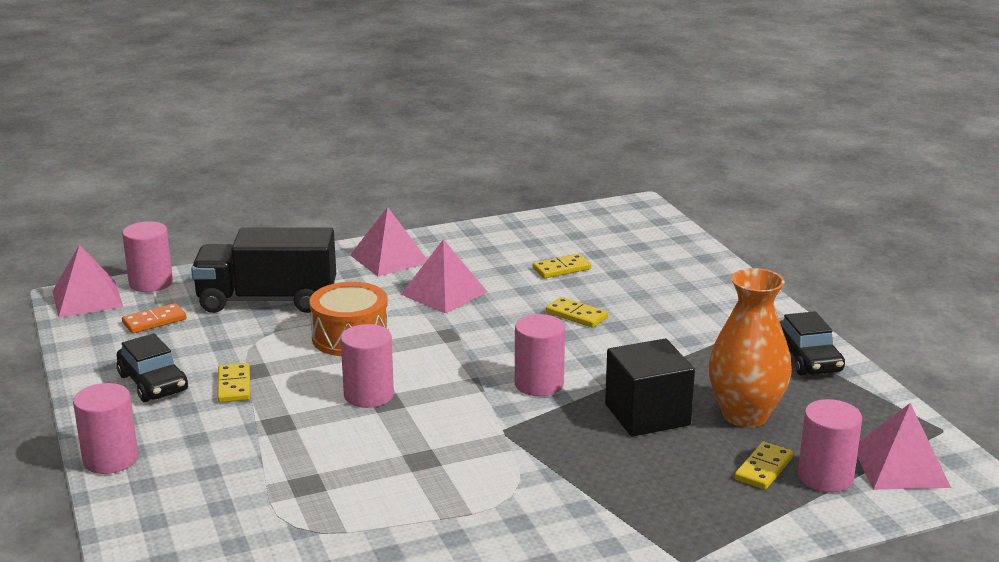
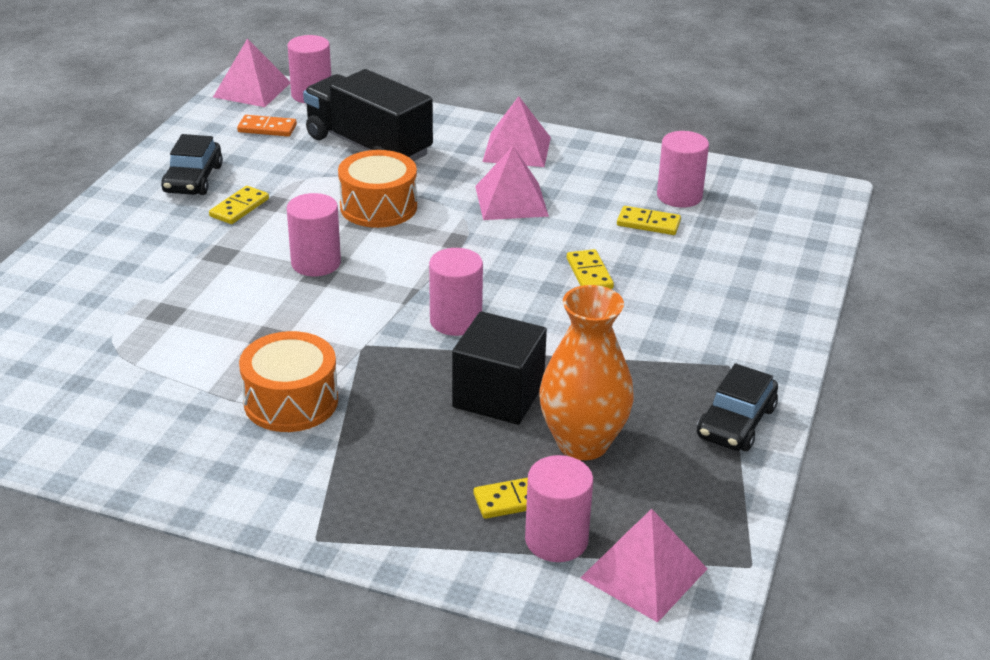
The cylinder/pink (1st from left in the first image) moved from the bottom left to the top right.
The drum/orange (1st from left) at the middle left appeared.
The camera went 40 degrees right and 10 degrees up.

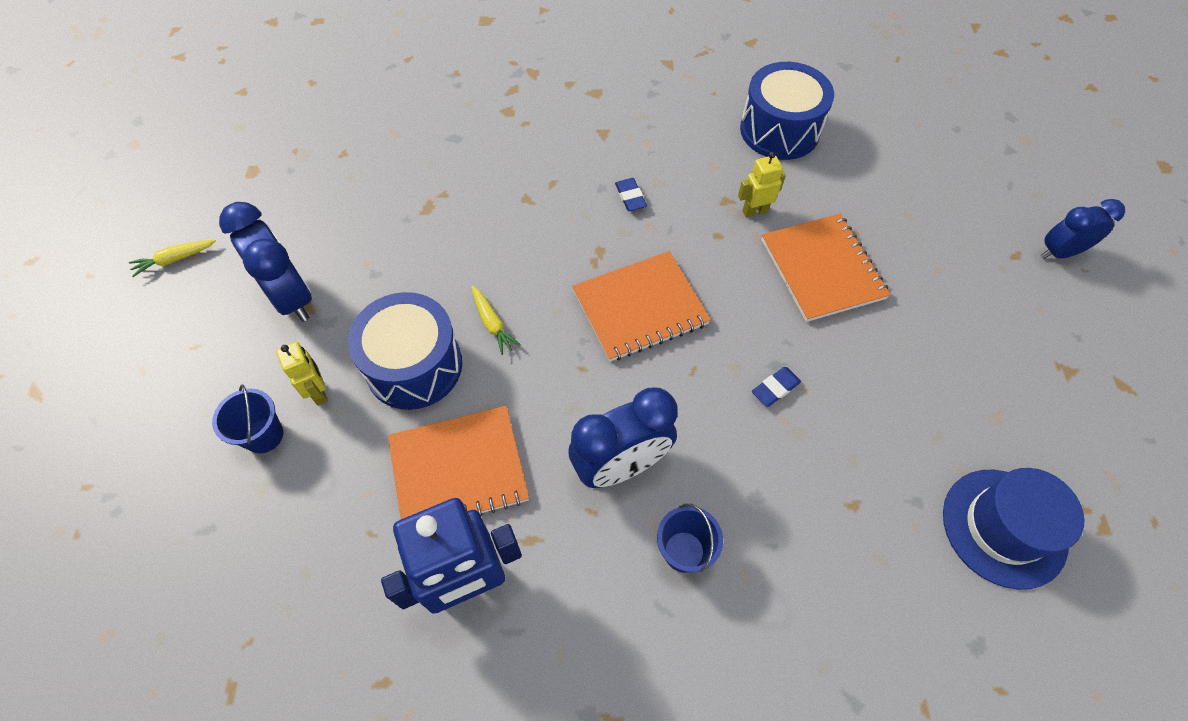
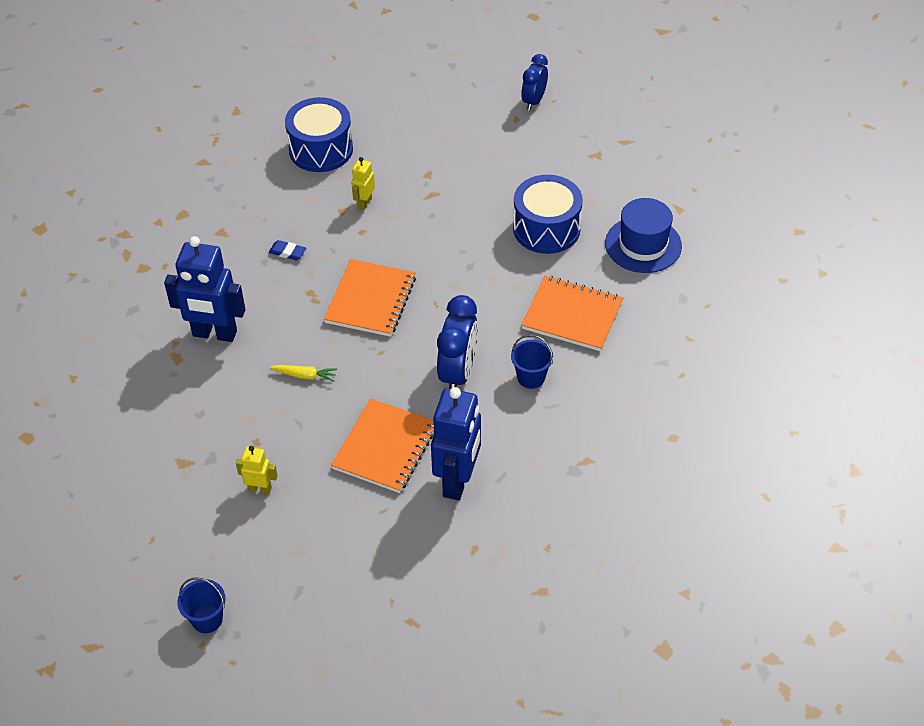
The clock/blue (1st from left) at the middle left disappeared.
The notebook/orange (3rd from left) moved from the middle right to the centre.
The carrot/yellow (1st from left) at the middle left disappeared.
The drum/blue (1st from left in the first image) moved from the centre to the top centre.
The eraser/blue (2nd from left) at the centre disappeared.
The bucket/blue (1st from left) moved from the middle left to the bottom left.
The robot/blue (1st from left) at the middle left appeared.
The camera went 50 degrees left and 10 degrees down.

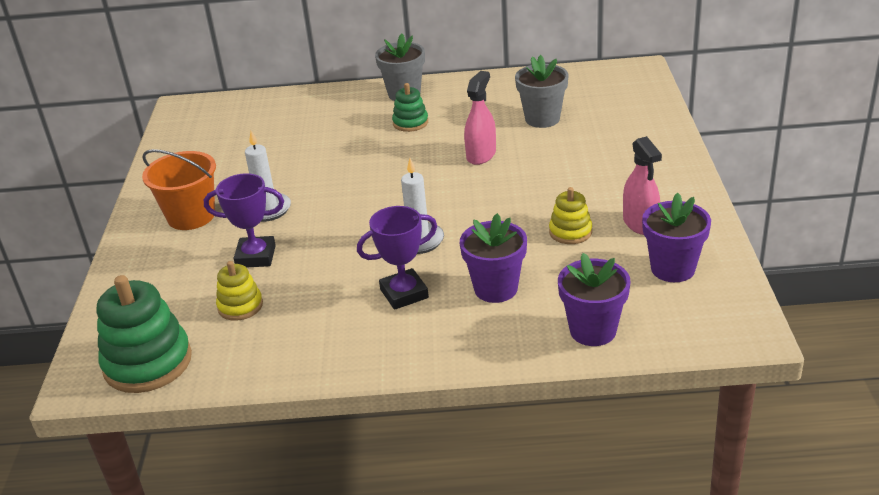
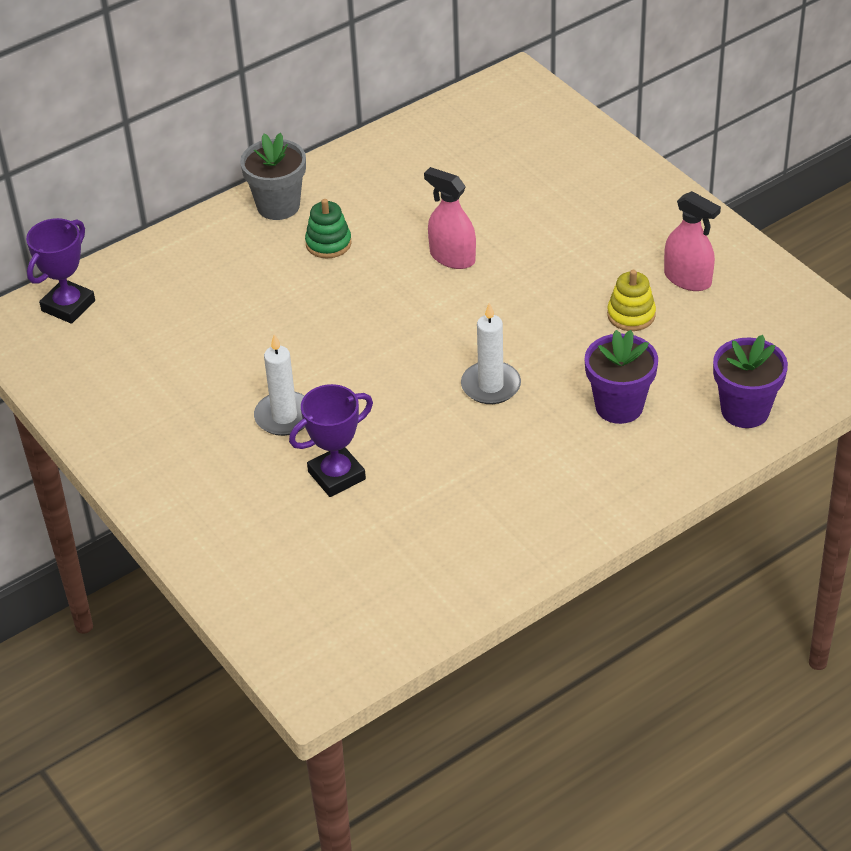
The flower pot/grey (2nd from left) at the top centre disappeared.
The spray bottle/pink (1st from left) at the top centre turned 45 degrees counterclockwise.
The bucket/orange at the middle left disappeared.
The flower pot/purple (3rd from left) at the middle right disappeared.
The trophy/purple (2nd from left in the first image) moved from the centre to the top left.
The stacking toy/yellow (1st from left) at the middle left disappeared.
The stacking toy/green (1st from left) at the bottom left disappeared.
The camera went 35 degrees left and 10 degrees up.

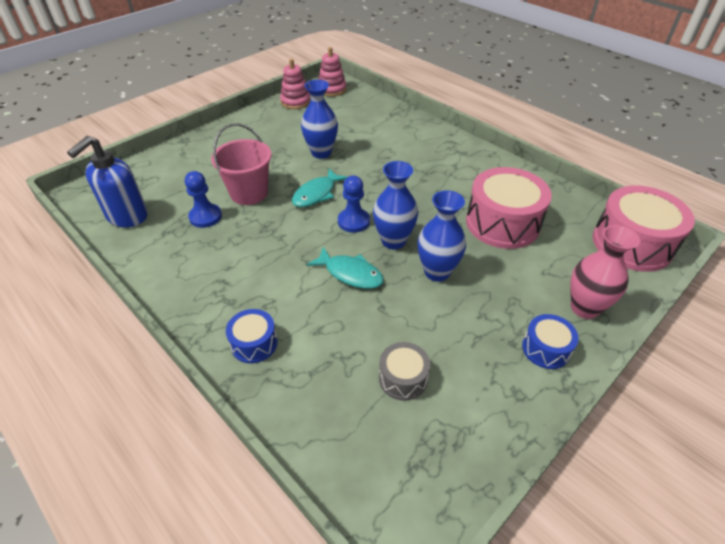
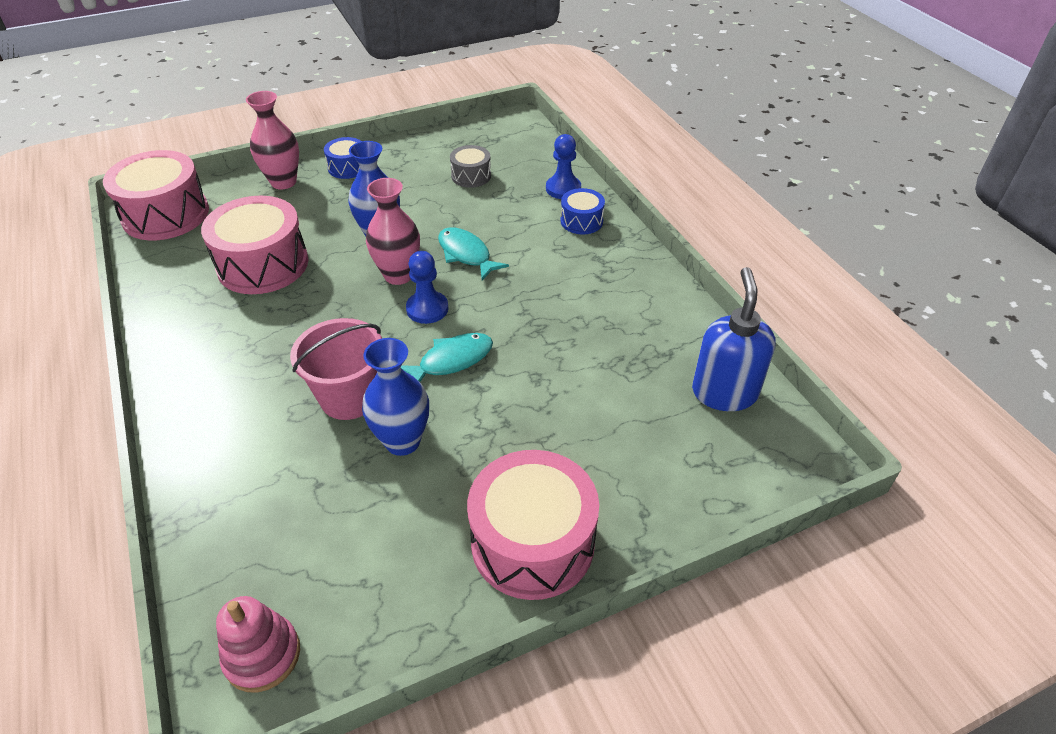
The stacking toy/pink (1st from left) at the top centre disappeared.
The bucket/pink moved from the top left to the middle left.
The soap dispenser/blue at the middle left turned 45 degrees counterclockwise.
The vase/blue (2nd from left) at the centre became the vase/pink (2nd from left) at the top centre.
The pawn/blue (1st from left in the first image) moved from the middle left to the top centre.
The drum/pink (3rd from left) at the bottom centre appeared.
The camera went 160 degrees left and 0 degrees up.

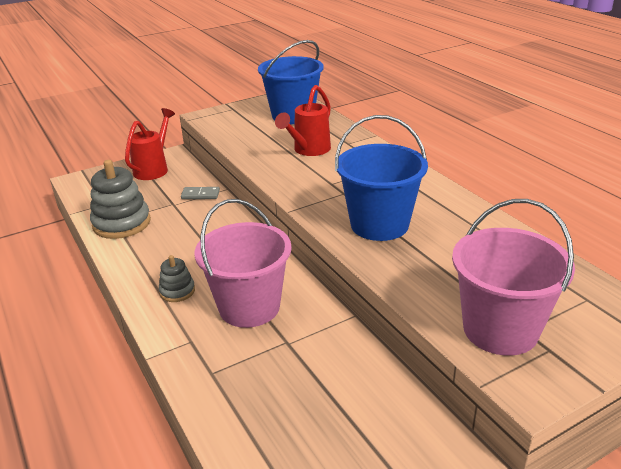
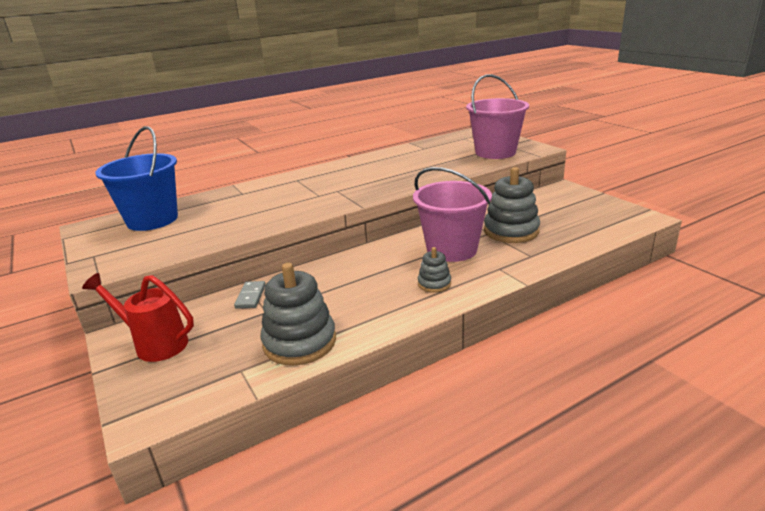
The watering can/red (2nd from left) at the top centre disappeared.
The bucket/blue (2nd from left) at the centre disappeared.
The stacking toy/grey (3rd from left) at the middle right appeared.
The camera went 90 degrees left and 5 degrees down.

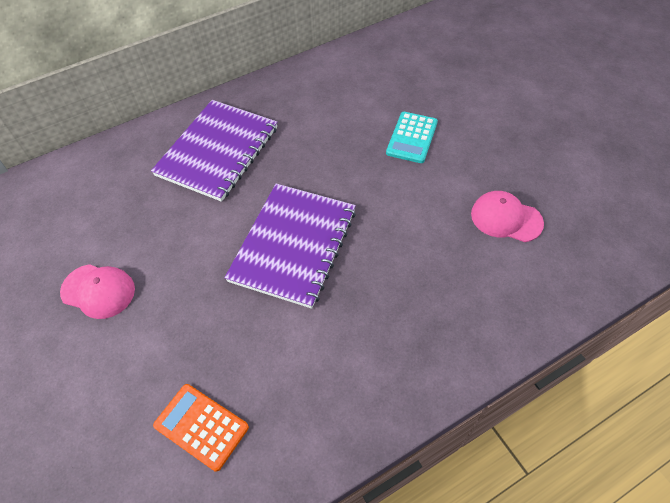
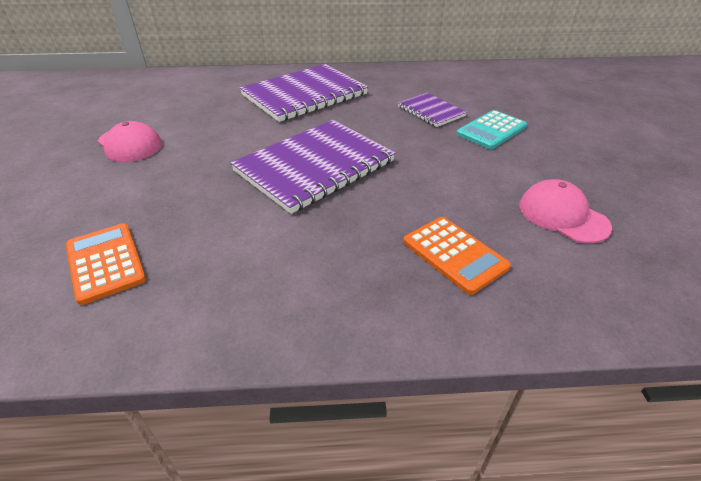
The notebook/purple (3rd from left) at the top centre appeared.
The calculator/orange (2nd from left) at the centre appeared.
The camera went 25 degrees right and 15 degrees down.

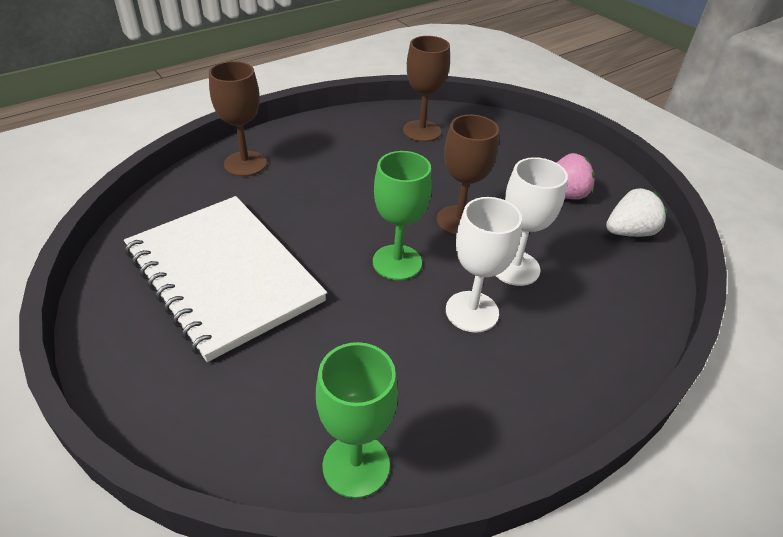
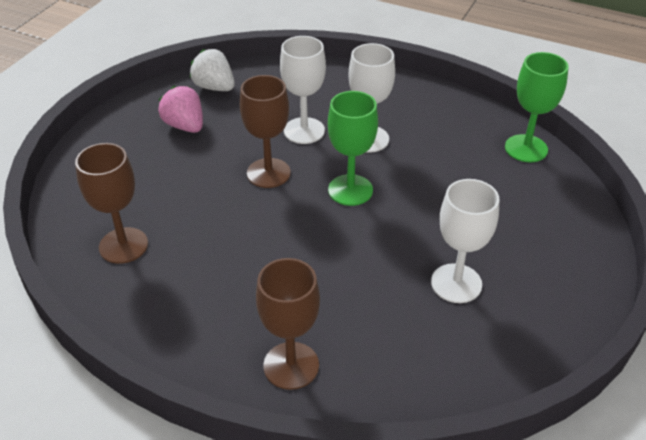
The notebook/white at the middle left was replaced by the goblet/white (3rd from left) at the middle right.
The camera went 115 degrees left and 0 degrees up.

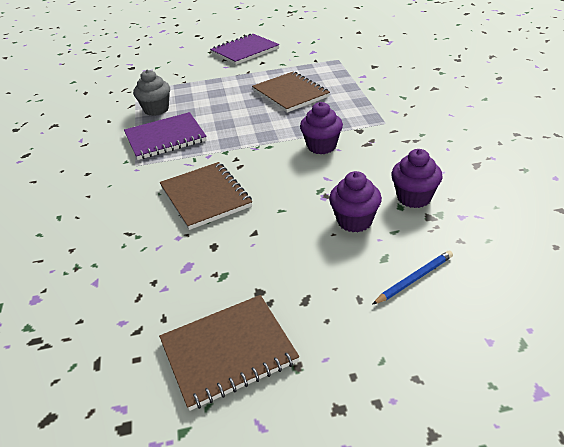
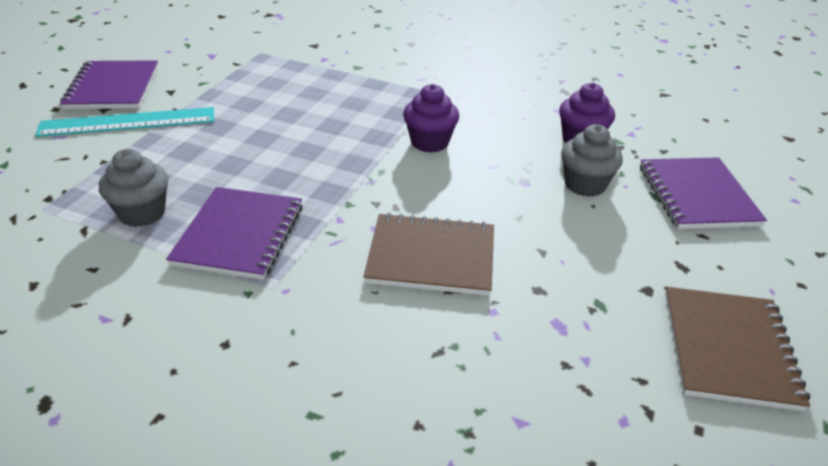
The notebook/brown (3rd from left) at the top centre disappeared.
The cupcake/purple (2nd from left) at the centre became the cupcake/grey (2nd from left) at the middle right.
The pencil/blue at the middle right was replaced by the notebook/purple (3rd from left) at the middle right.
The ruler/turquoise at the top left appeared.
The camera went 60 degrees left and 0 degrees up.

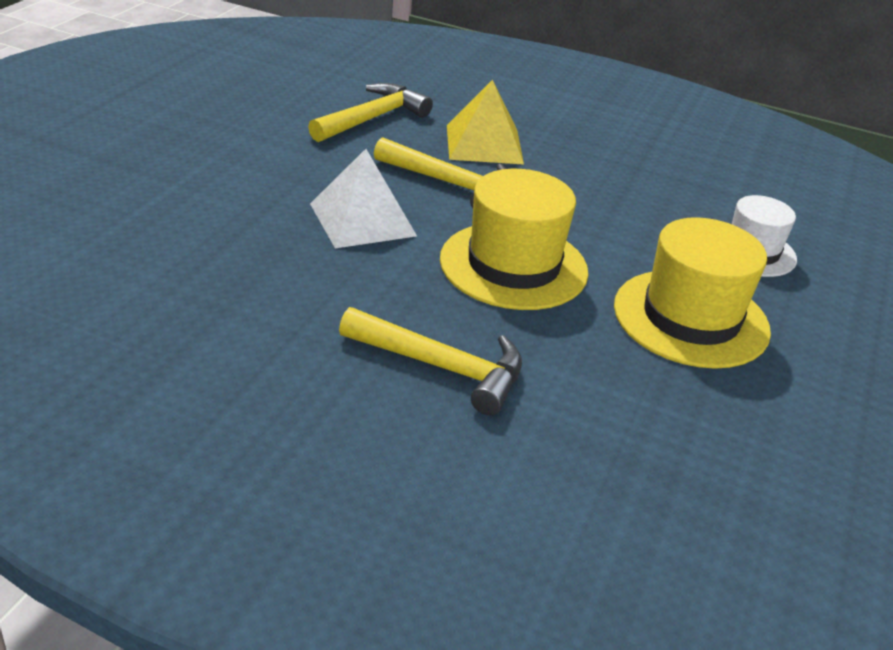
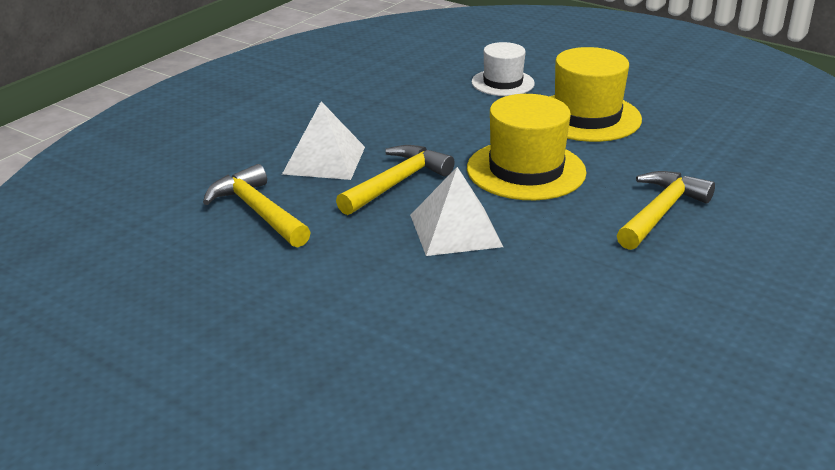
The pyramid/yellow at the top centre became the pyramid/white (1st from left) at the top centre.
The camera went 75 degrees left and 5 degrees down.

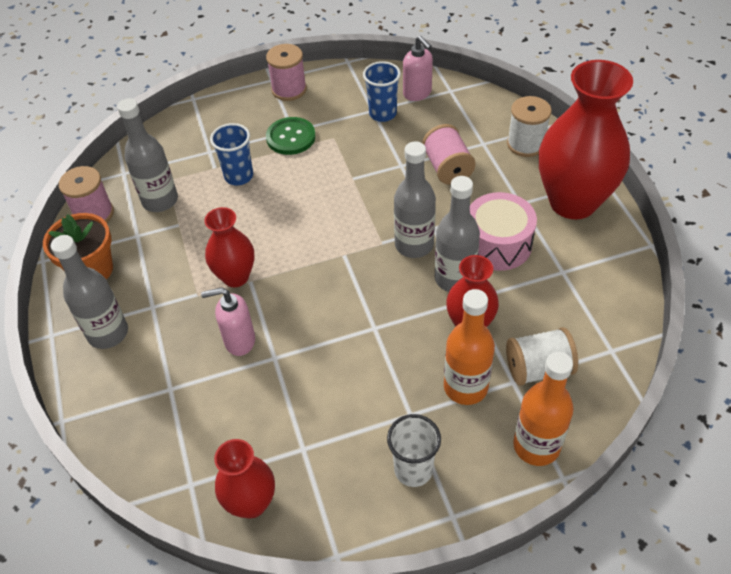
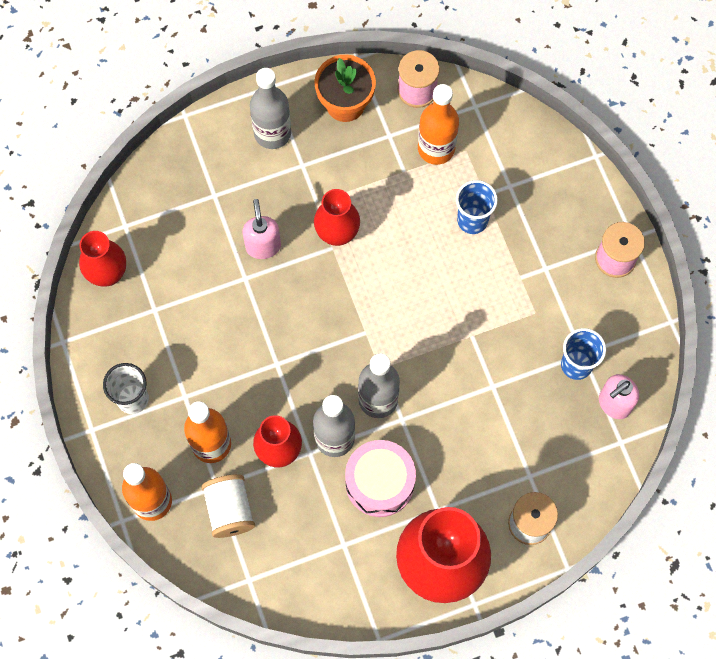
The bottle/grey (2nd from left) at the top left became the bottle/orange (3rd from left) at the top centre.
The button/green at the top centre disappeared.
The spool/pink (3rd from left) at the top centre disappeared.
The camera went 85 degrees right and 20 degrees up.

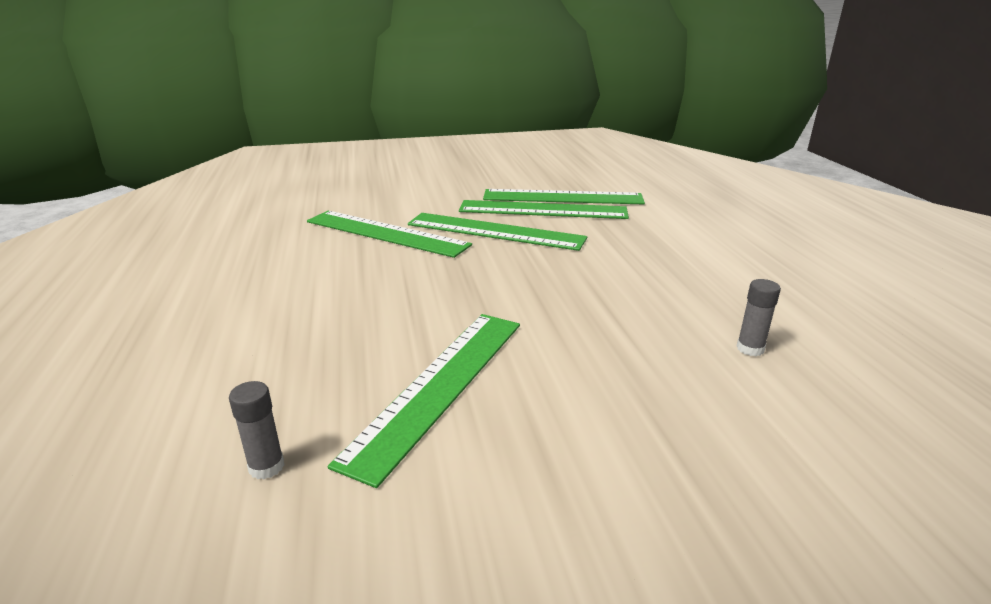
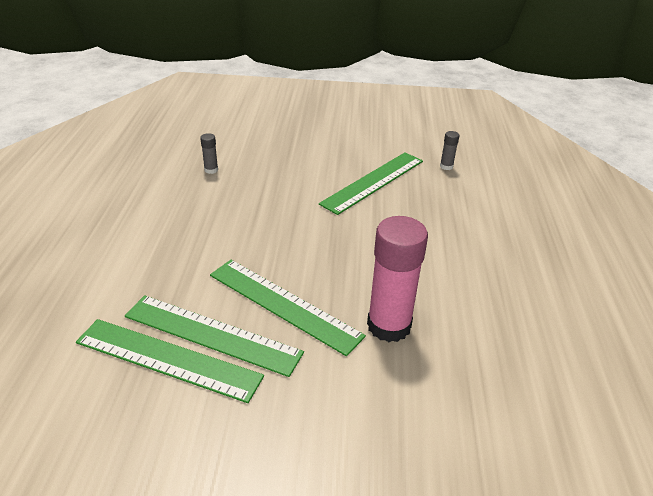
The ruler/green (1st from left) at the centre was replaced by the glue stick/pink at the centre.
The camera went 165 degrees left and 10 degrees up.

